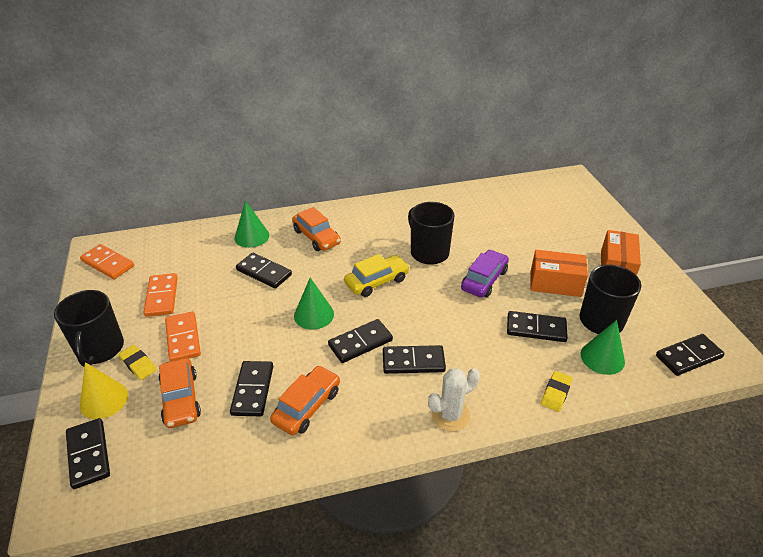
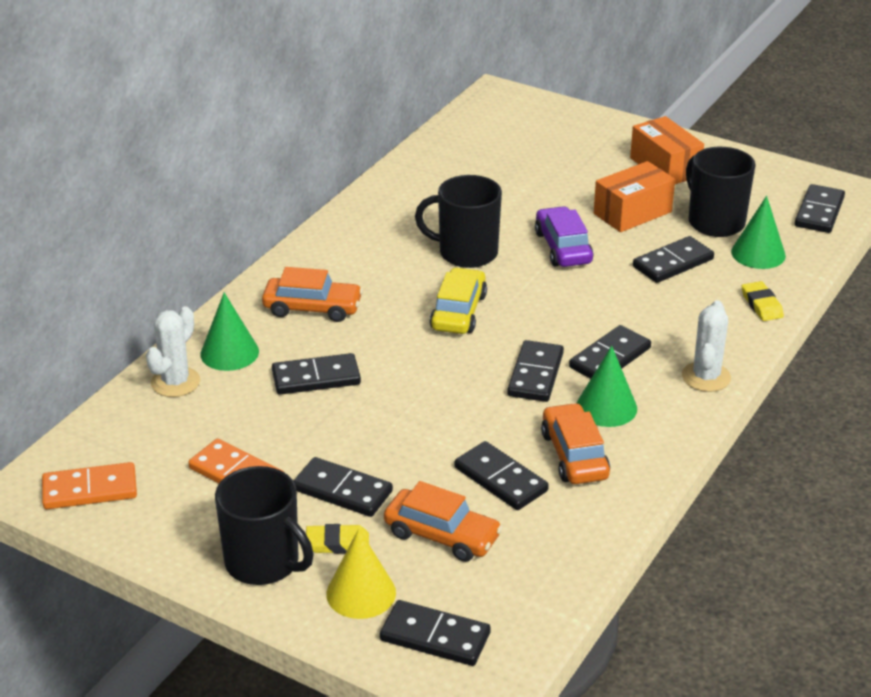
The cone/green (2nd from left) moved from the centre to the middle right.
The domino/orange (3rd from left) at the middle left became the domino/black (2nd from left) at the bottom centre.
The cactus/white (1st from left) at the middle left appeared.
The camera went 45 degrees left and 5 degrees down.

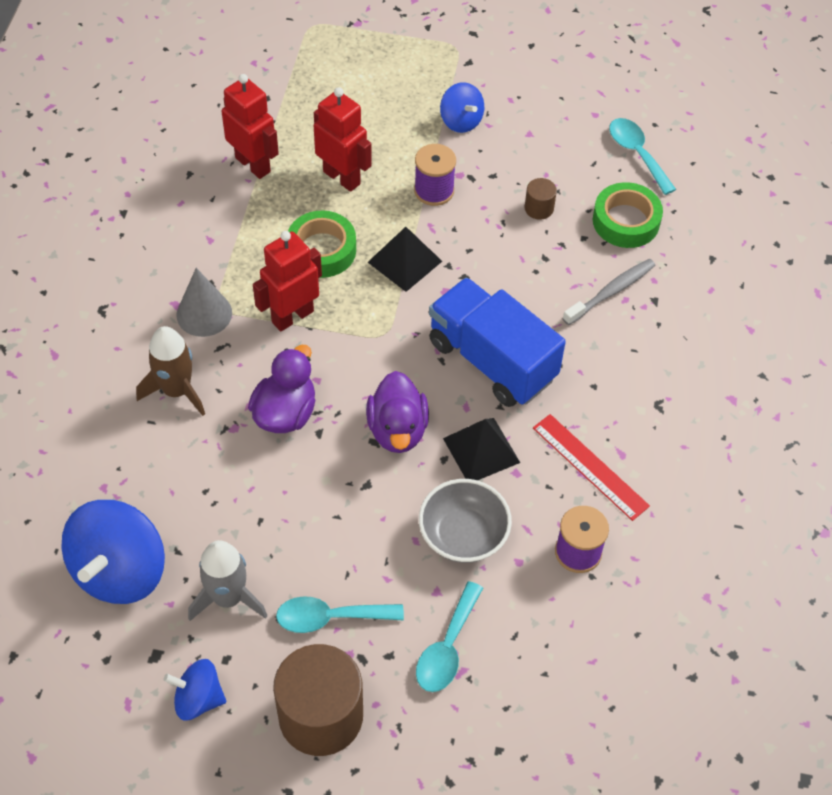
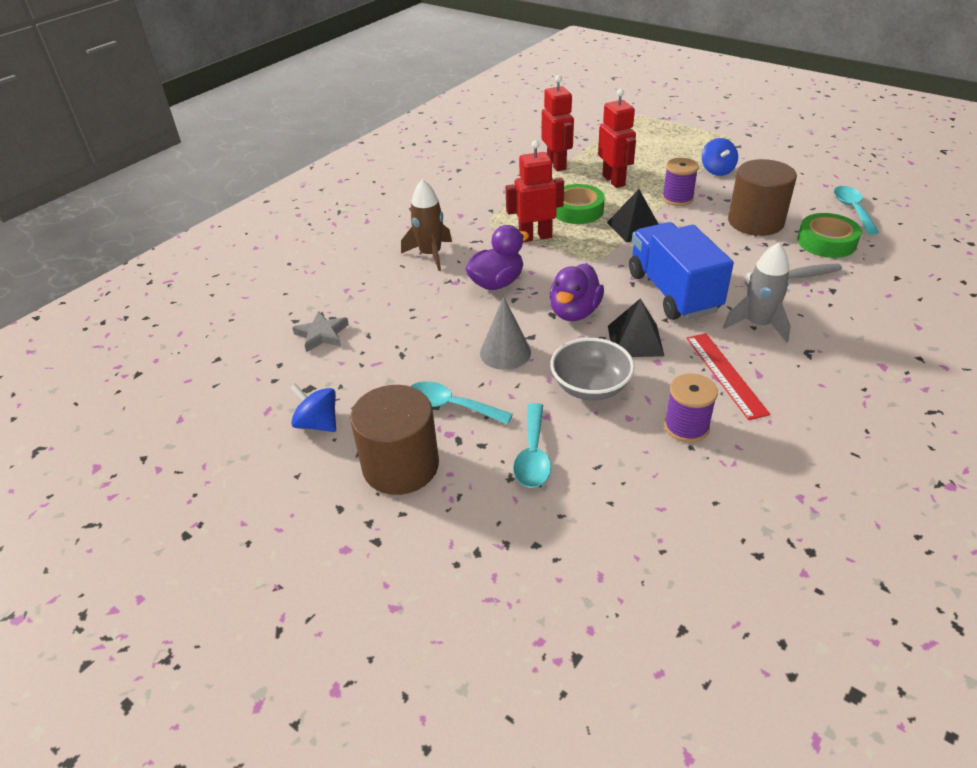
The cylinder/brown (2nd from left) at the top centre changed to 2.29 times the size.
The cone/grey moved from the middle left to the centre.
The spinning top/blue (1st from left) at the bottom left was replaced by the star/grey at the middle left.
The rocket/grey moved from the bottom left to the middle right.
The spoon/turquoise (2nd from left) at the bottom centre turned 45 degrees counterclockwise.
The camera went 30 degrees right and 15 degrees down.

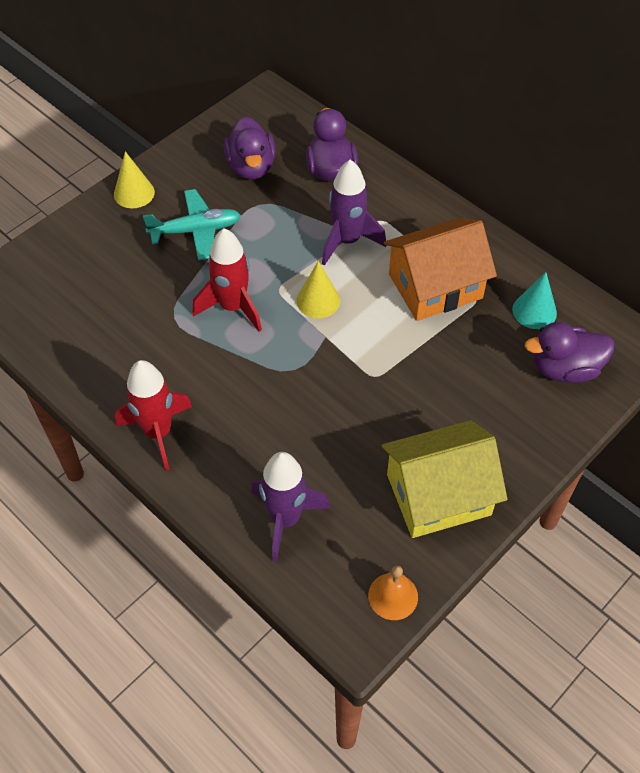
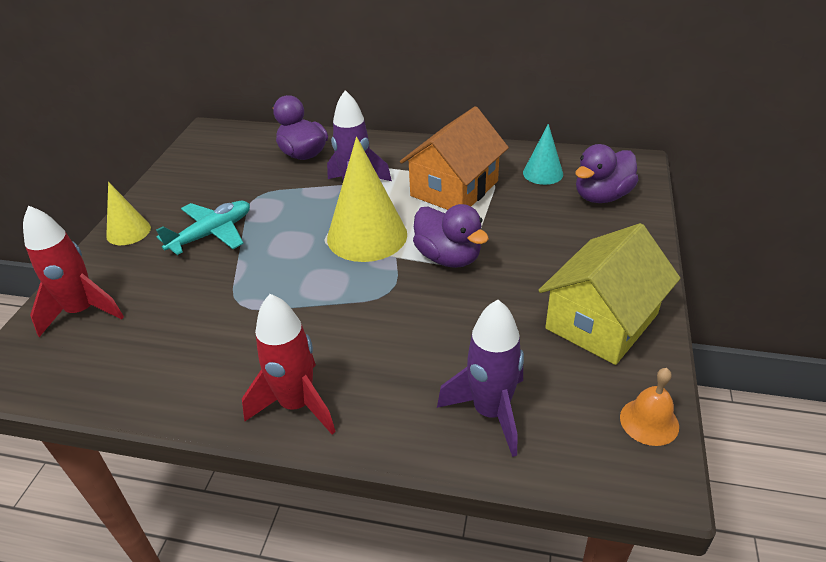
The duck/purple (1st from left in the first image) moved from the top centre to the centre.
The rocket/red (2nd from left in the first image) moved from the centre to the middle left.
The cone/yellow (2nd from left) at the centre changed to 1.82 times the size.
The camera went 30 degrees left and 15 degrees down.

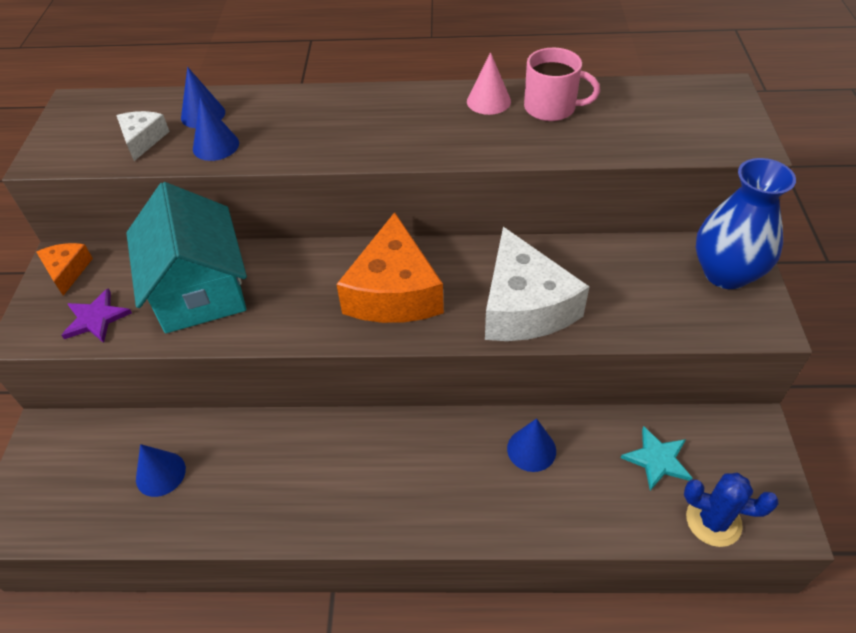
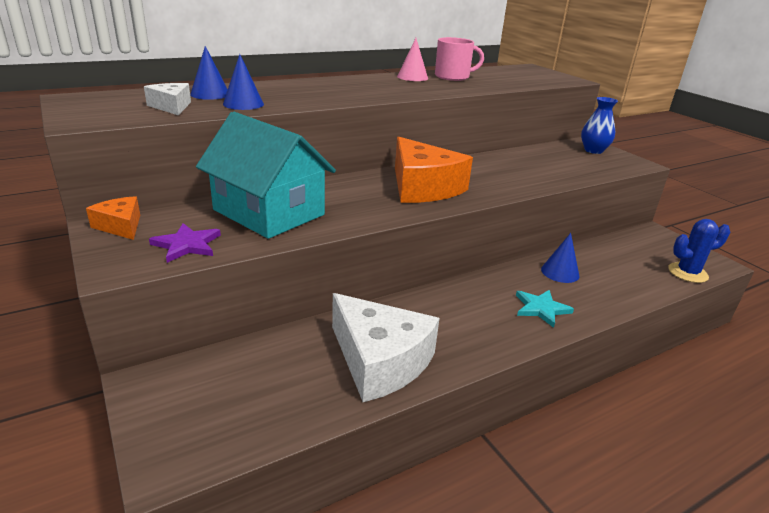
The vase/blue at the middle right changed to 0.64 times the size.
The cheese/white (2nd from left) moved from the centre to the bottom centre.
The star/turquoise moved from the bottom right to the middle right.
The cone/blue (1st from left) at the bottom left disappeared.
The camera went 35 degrees left and 20 degrees down.

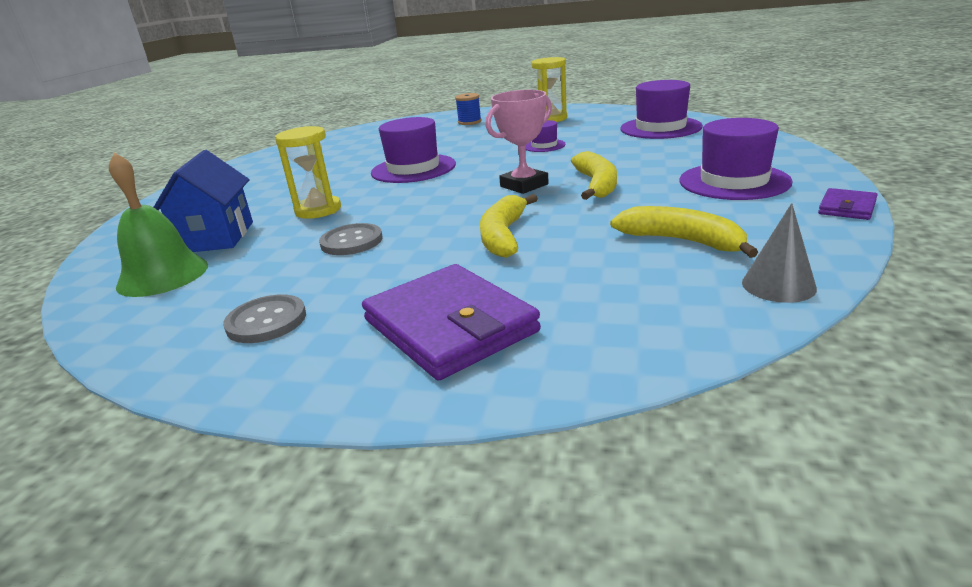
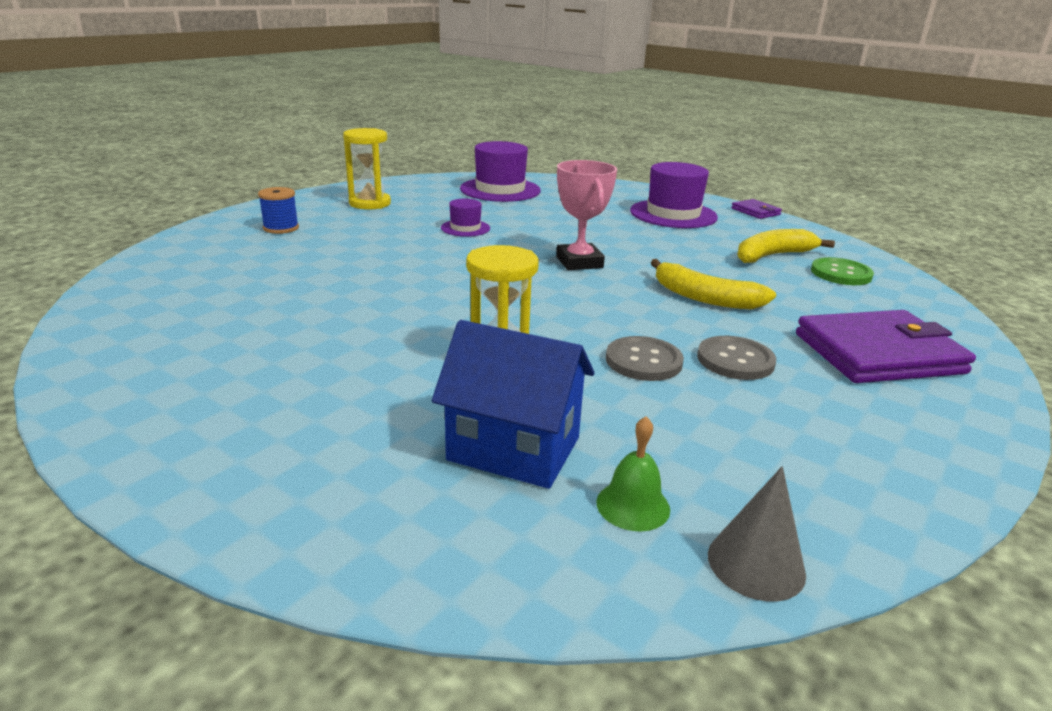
The hat/purple (1st from left) at the top centre disappeared.
The banana/yellow (2nd from left) at the top centre disappeared.
The bell/green at the middle left changed to 0.53 times the size.
The cone/grey moved from the middle right to the bottom right.
The button/grey (1st from left in the first image) moved from the middle left to the middle right.
The button/green at the middle right appeared.
The camera went 70 degrees left and 0 degrees up.

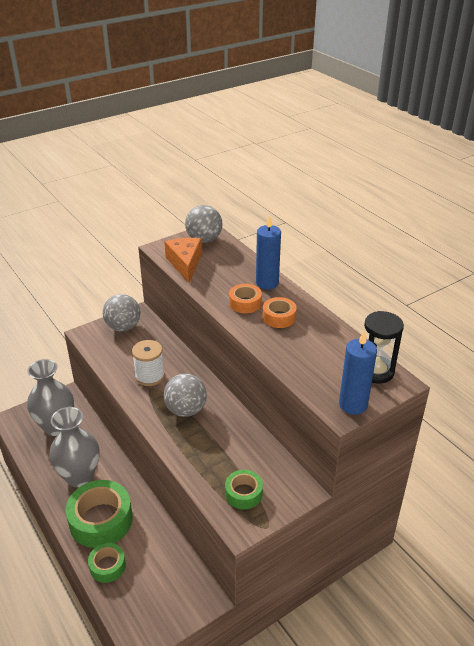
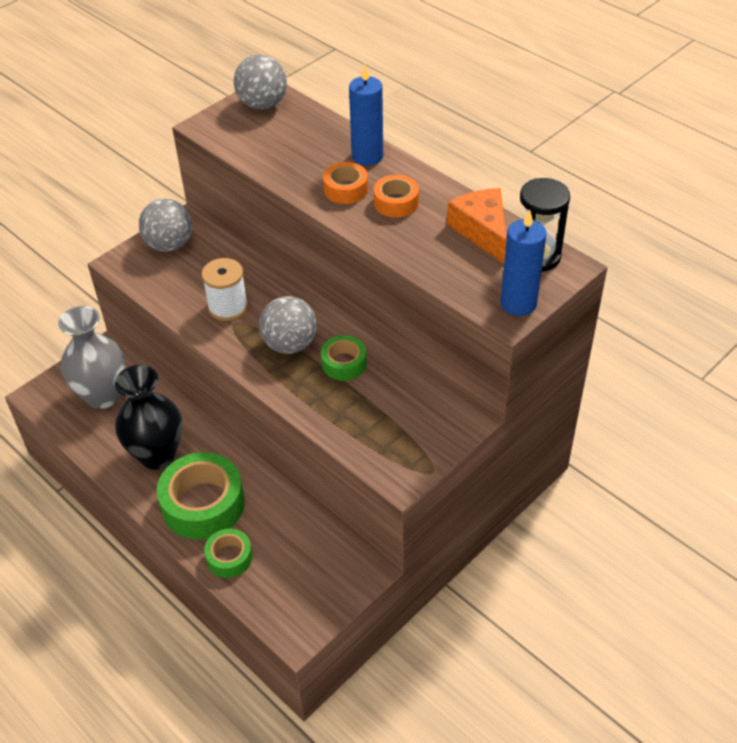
The cheese/orange moved from the centre to the top centre.
The vase/grey (2nd from left) at the bottom left became the vase/black at the middle left.
The tape/green (3rd from left) moved from the bottom centre to the centre.
The camera went 10 degrees left and 10 degrees up.

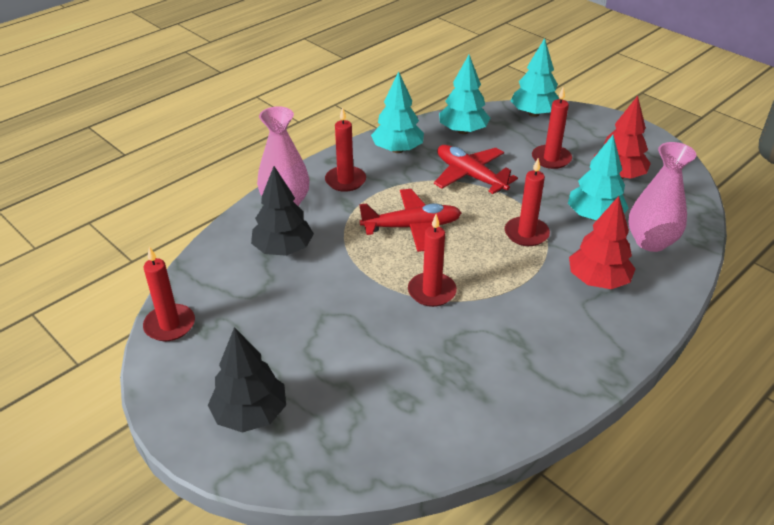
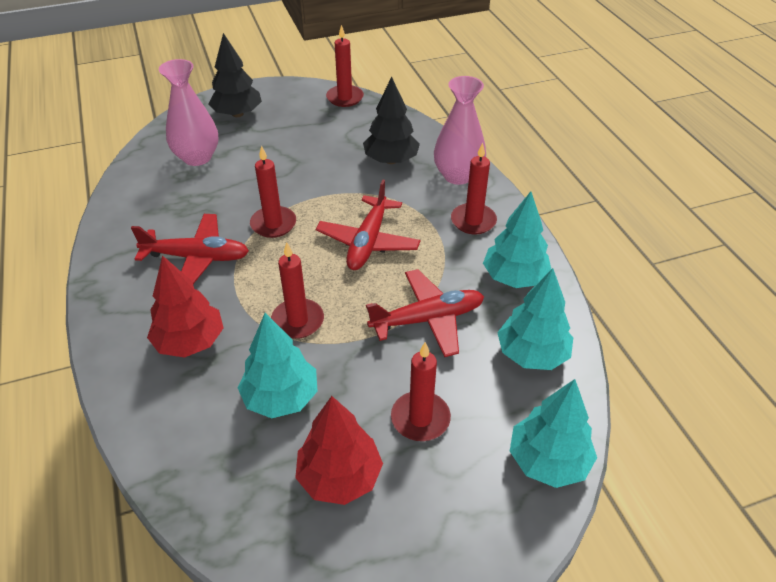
The vase/pink (2nd from left in the first image) moved from the middle right to the top left.
The plane/red (1st from left) at the middle left appeared.
The camera went 115 degrees right and 5 degrees up.

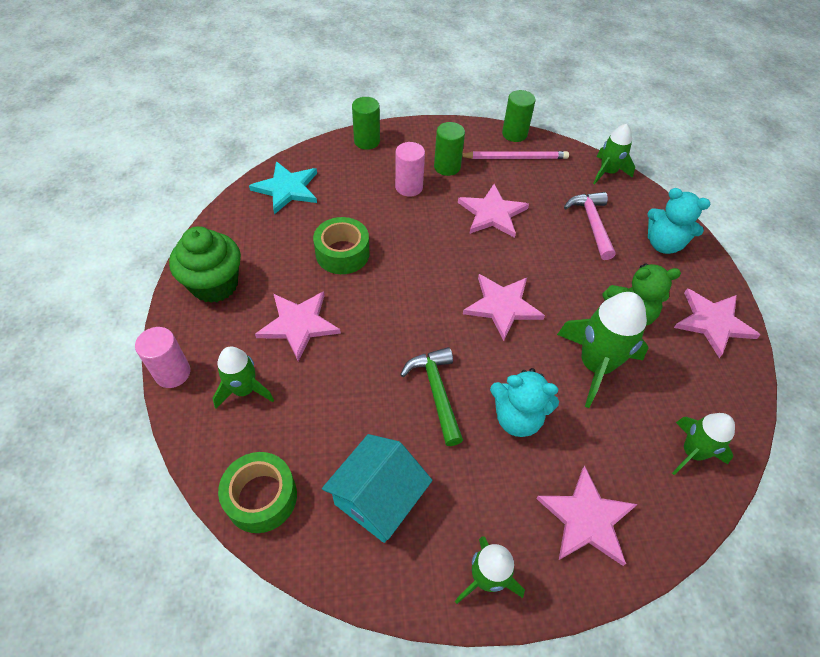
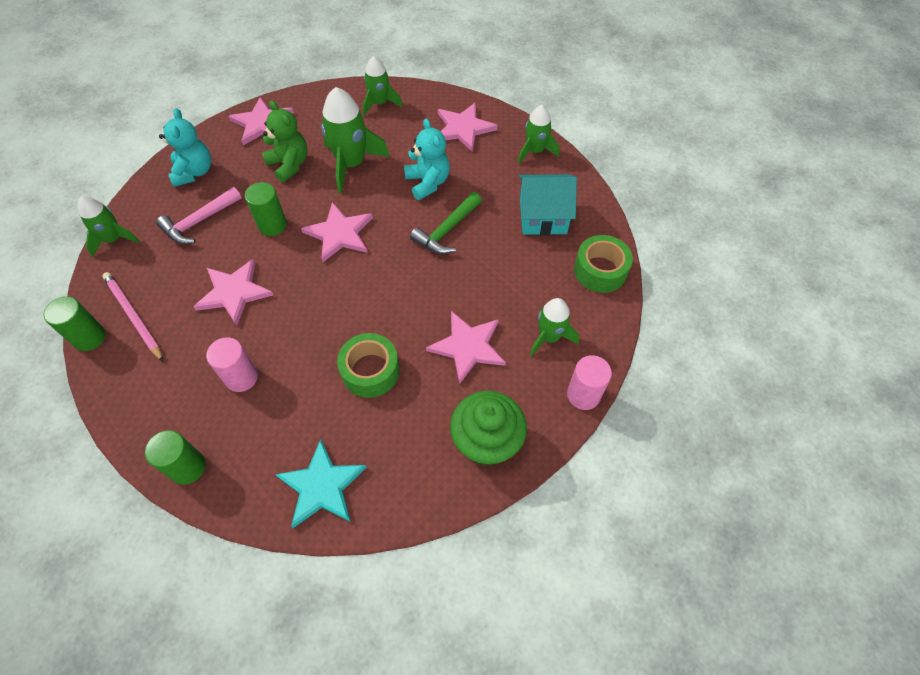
The cylinder/green (2nd from left in the first image) moved from the top centre to the top left.
The camera went 125 degrees left and 5 degrees up.

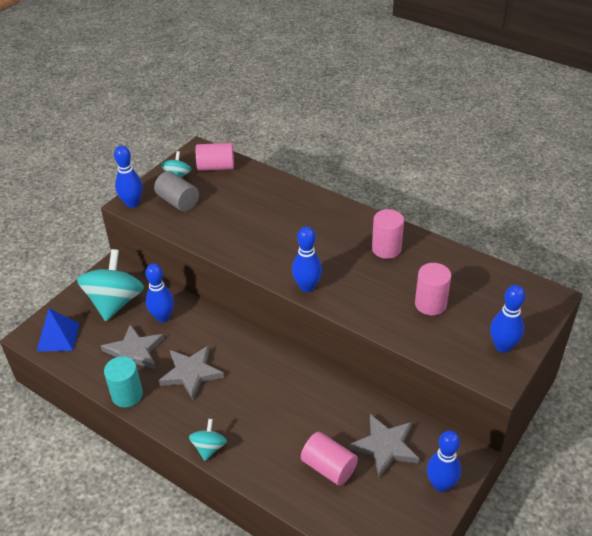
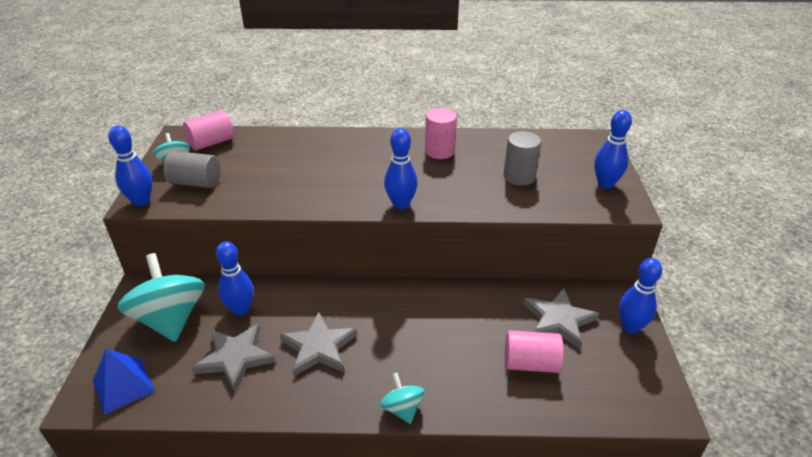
The cylinder/pink (4th from left) at the middle right became the cylinder/grey (2nd from left) at the centre.
The cylinder/turquoise at the bottom left disappeared.
The camera went 35 degrees left and 5 degrees down.

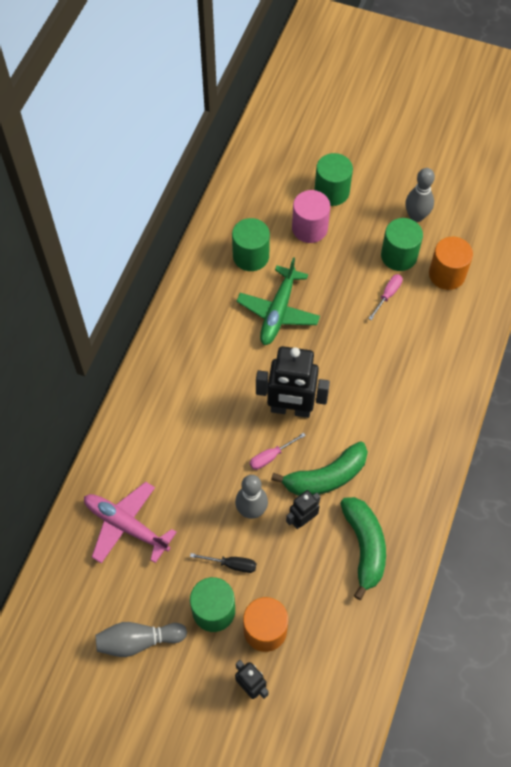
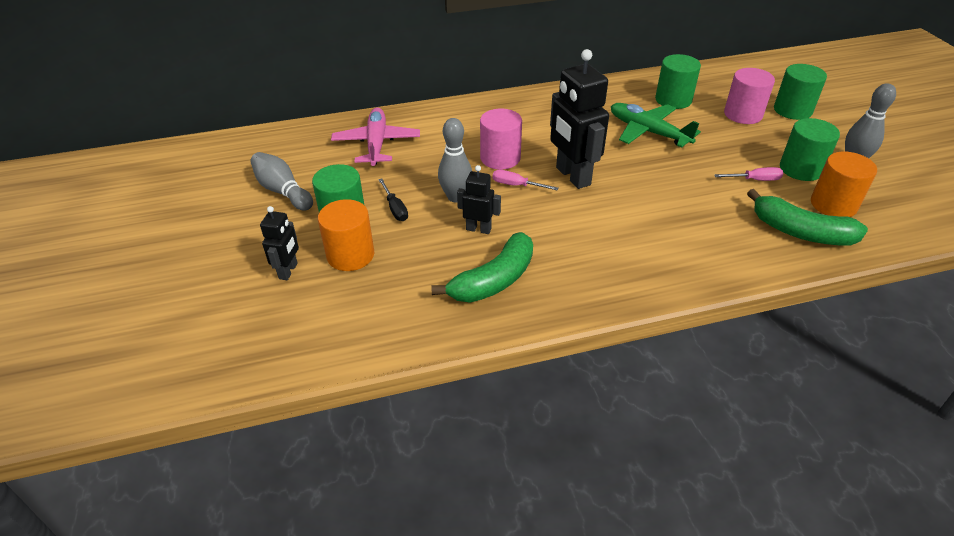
The plane/green at the centre turned 60 degrees clockwise.
The banana/green (1st from left in the first image) moved from the centre to the middle right.
The cylinder/pink (1st from left) at the top centre appeared.
The camera went 55 degrees right and 20 degrees down.

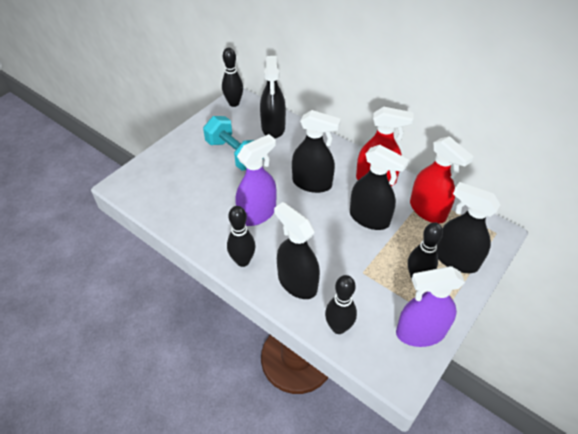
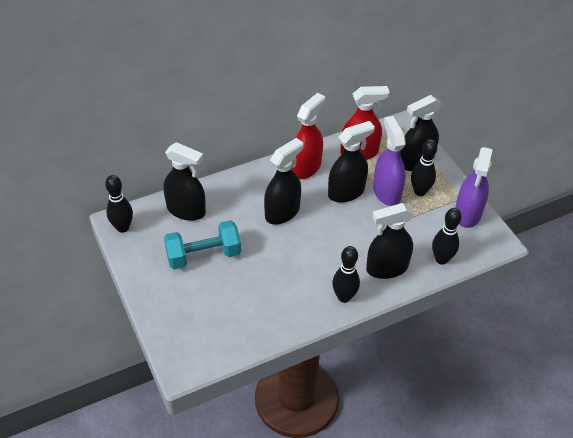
The spray bottle/purple (1st from left) moved from the centre to the middle right.
The camera went 65 degrees left and 0 degrees up.

